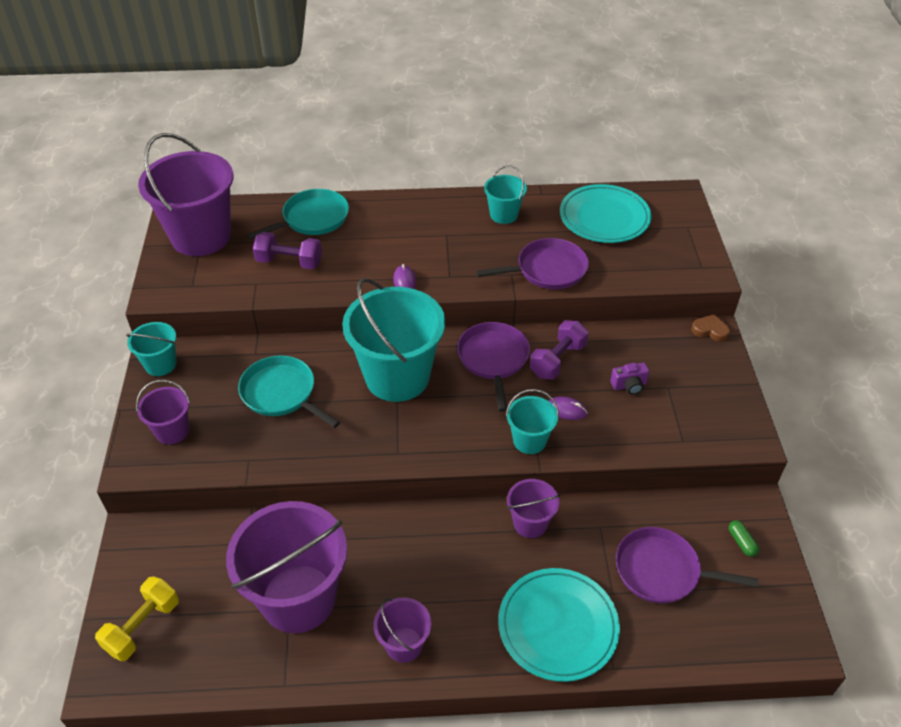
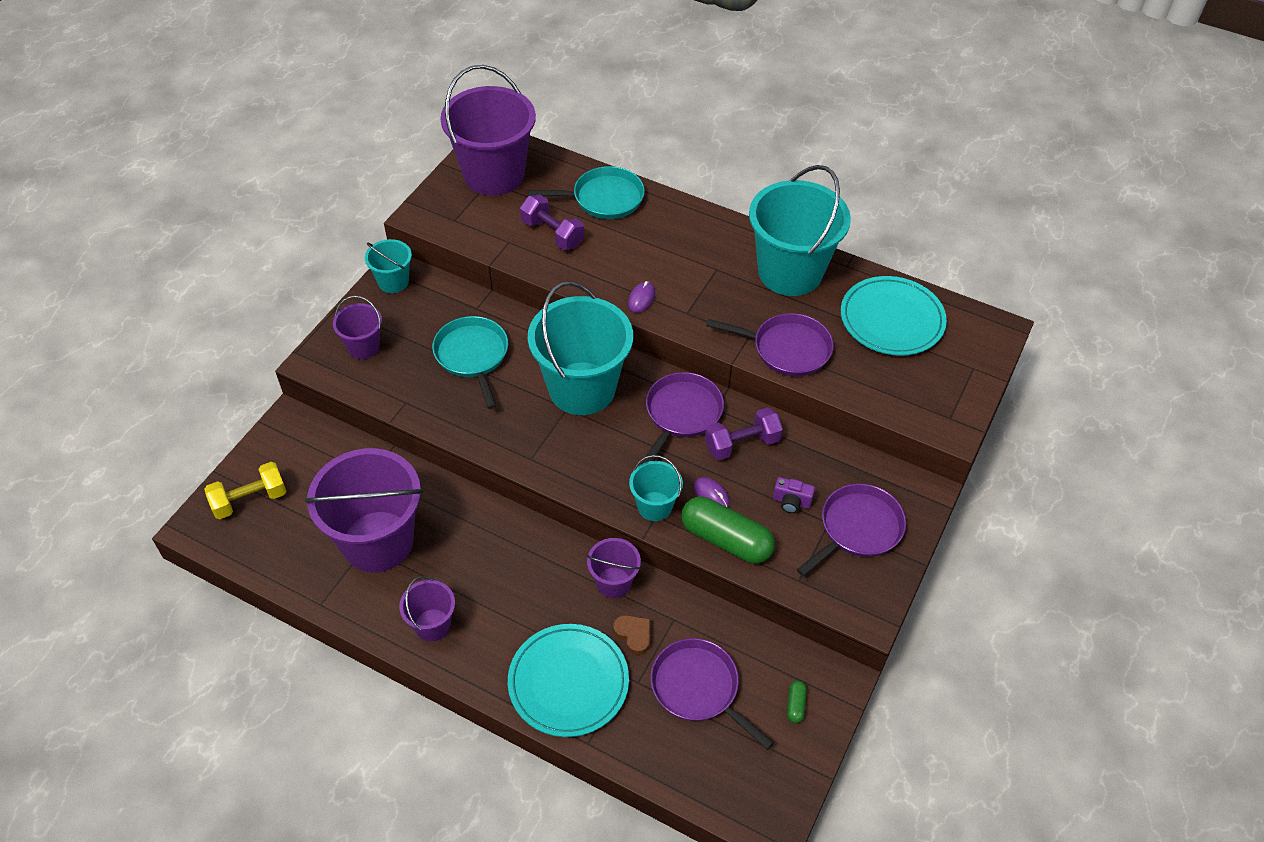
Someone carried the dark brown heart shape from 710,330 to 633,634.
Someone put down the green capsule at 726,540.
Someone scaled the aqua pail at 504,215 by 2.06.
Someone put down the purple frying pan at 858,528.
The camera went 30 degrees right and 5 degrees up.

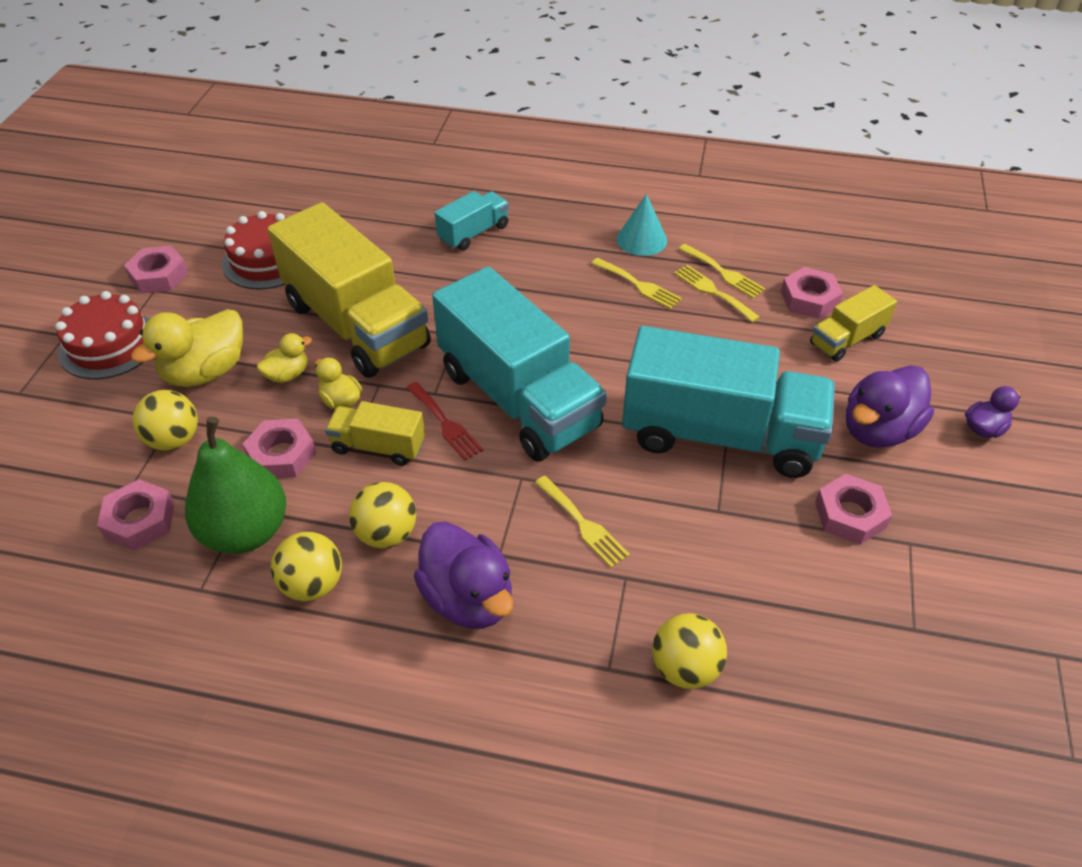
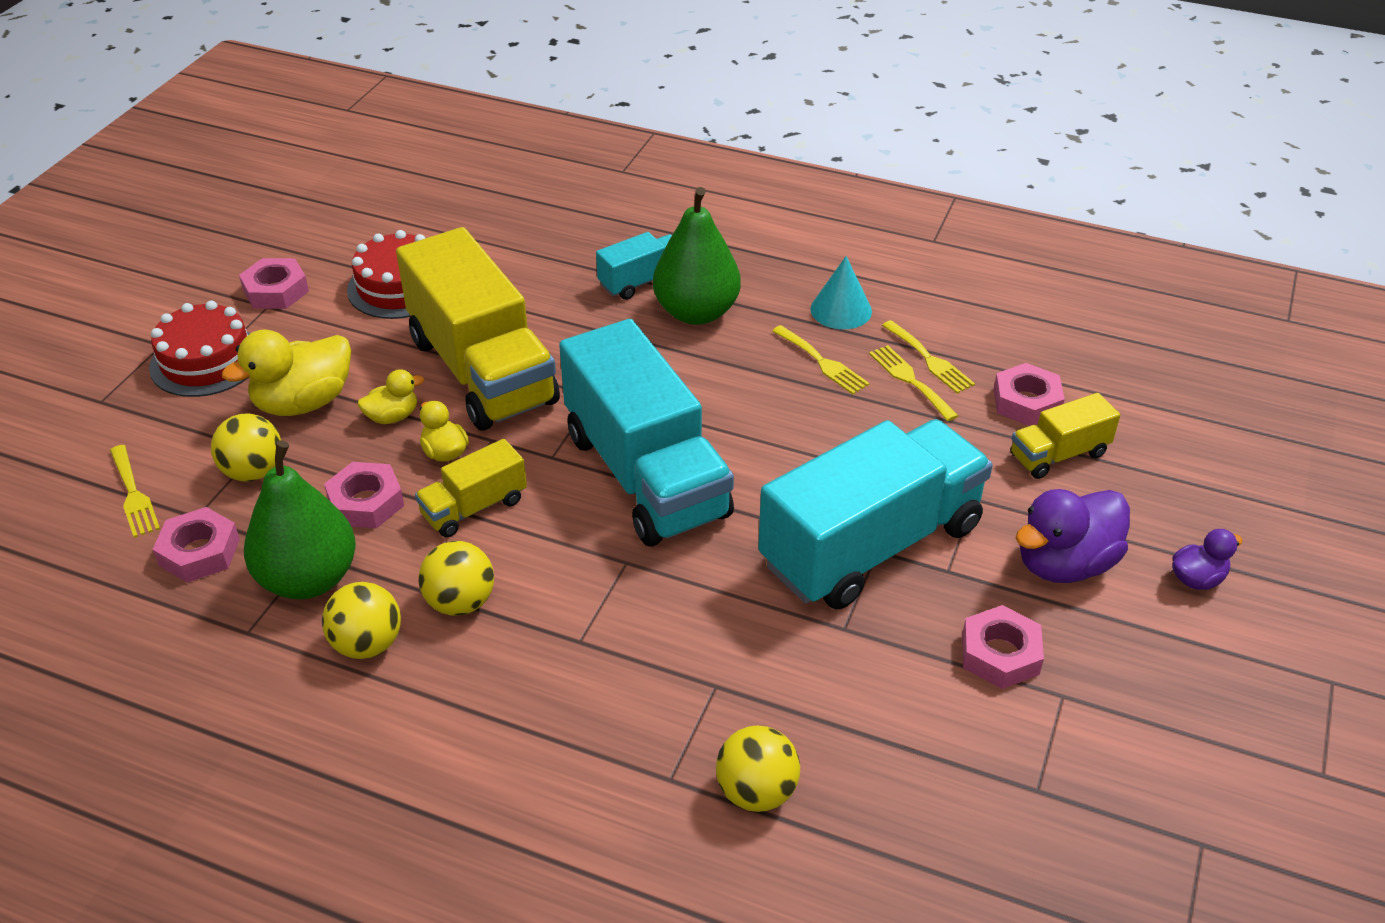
Someone carried the golden fork from 583,524 to 134,495.
Someone rotated the golden toy truck at 378,447 by 60 degrees counterclockwise.
Someone put down the green pear fruit at 696,312.
Someone rotated the aqua toy truck at 720,435 by 60 degrees counterclockwise.
Someone took away the red fork at 445,424.
Someone took away the purple toy duck at 468,598.
The camera went 10 degrees right and 5 degrees down.

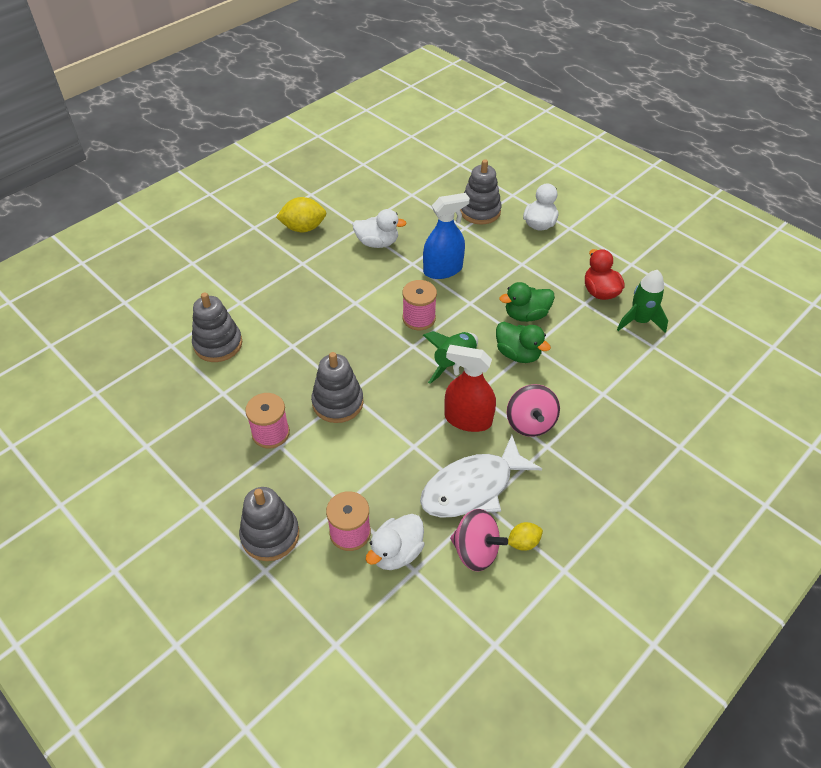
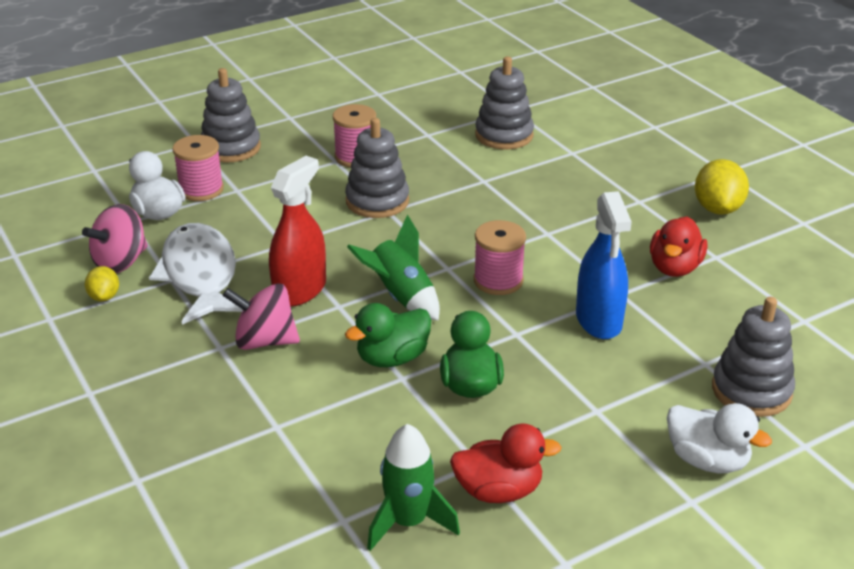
Someone repainted the pure white toy duck at 377,243, which became the red toy duck at 674,268.
The camera went 105 degrees right and 15 degrees down.

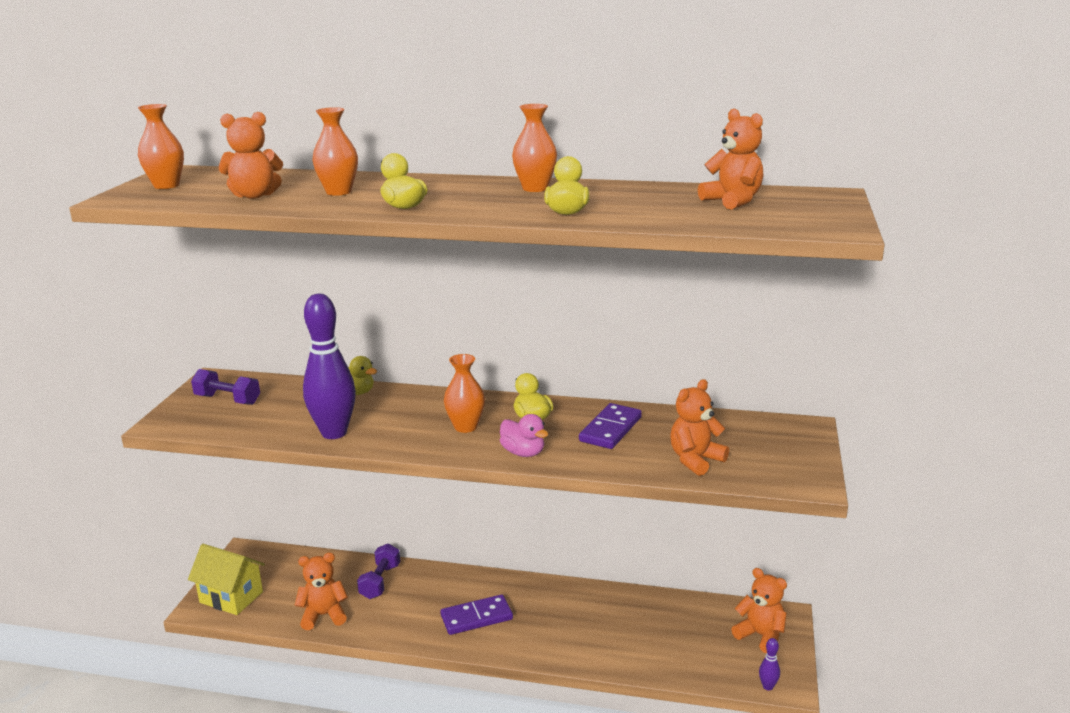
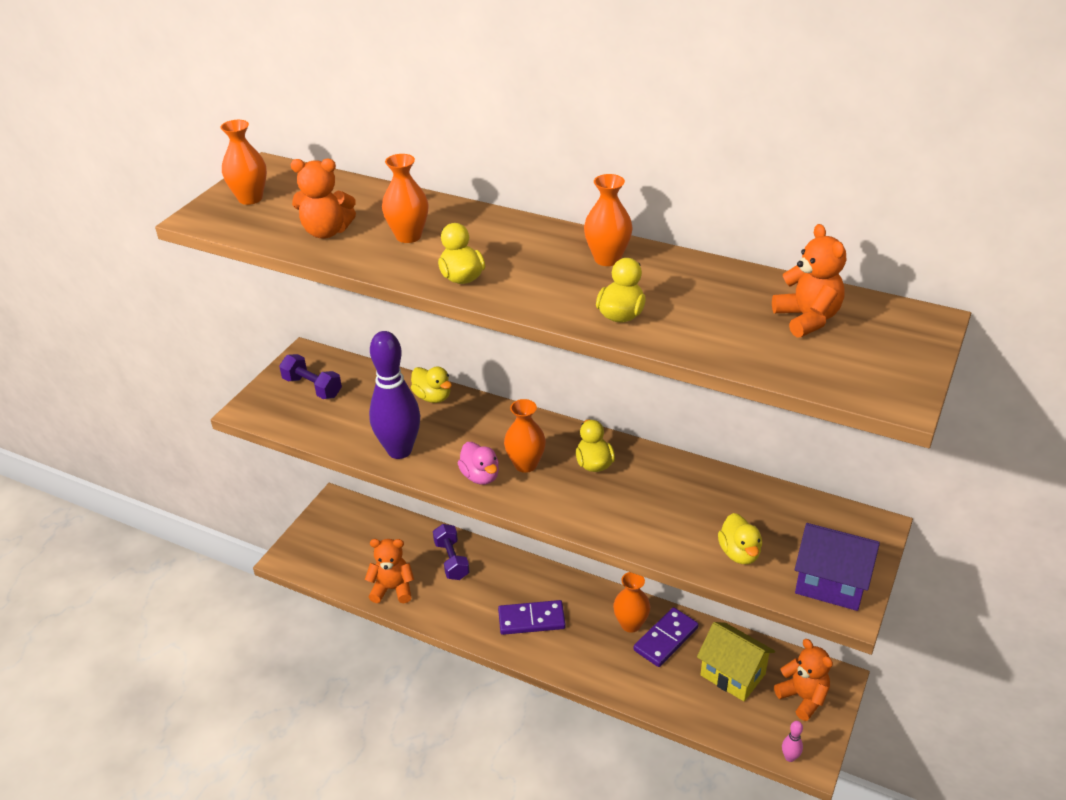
Someone rotated the purple free weight at 380,581 by 45 degrees counterclockwise.
Someone carried the rosy toy duck from 523,453 to 480,476.
Someone put down the bright orange tall vase at 630,624.
Someone carried the purple domino tile from 610,429 to 666,639.
Someone carried the golden cottage from 231,597 to 732,674.
Someone swapped the bright orange teddy bear at 695,460 for the golden toy duck at 739,553.
Someone repainted the purple skittle at 768,686, which became the rosy skittle at 790,757.
Someone put down the purple cottage at 830,583.
The camera went 15 degrees right and 15 degrees up.

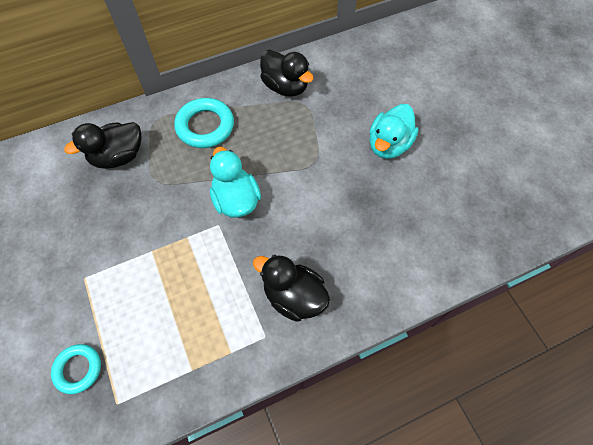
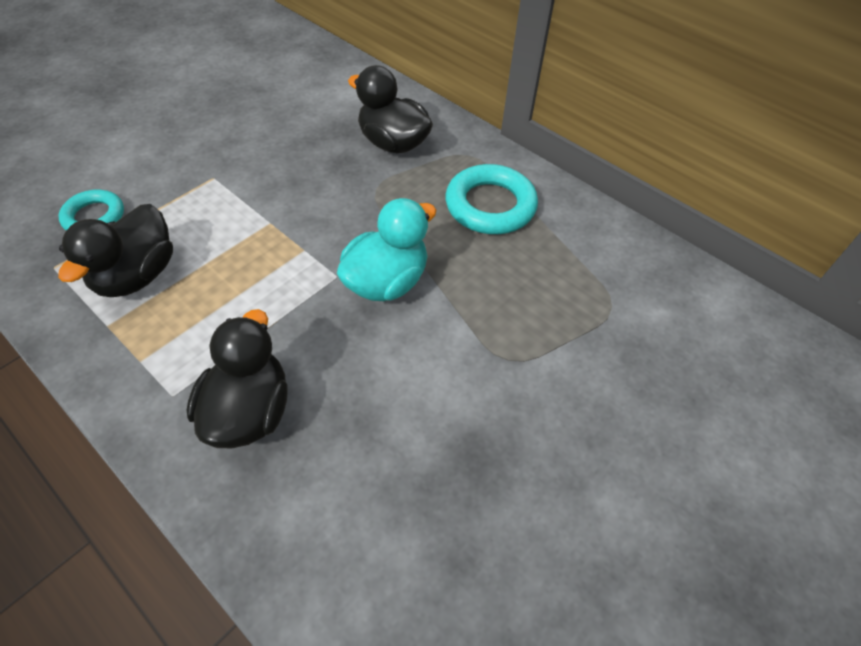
Someone carried the ebony toy duck from 285,87 to 136,276.
Someone took away the aqua toy duck at 388,145.
The camera went 65 degrees right and 10 degrees down.

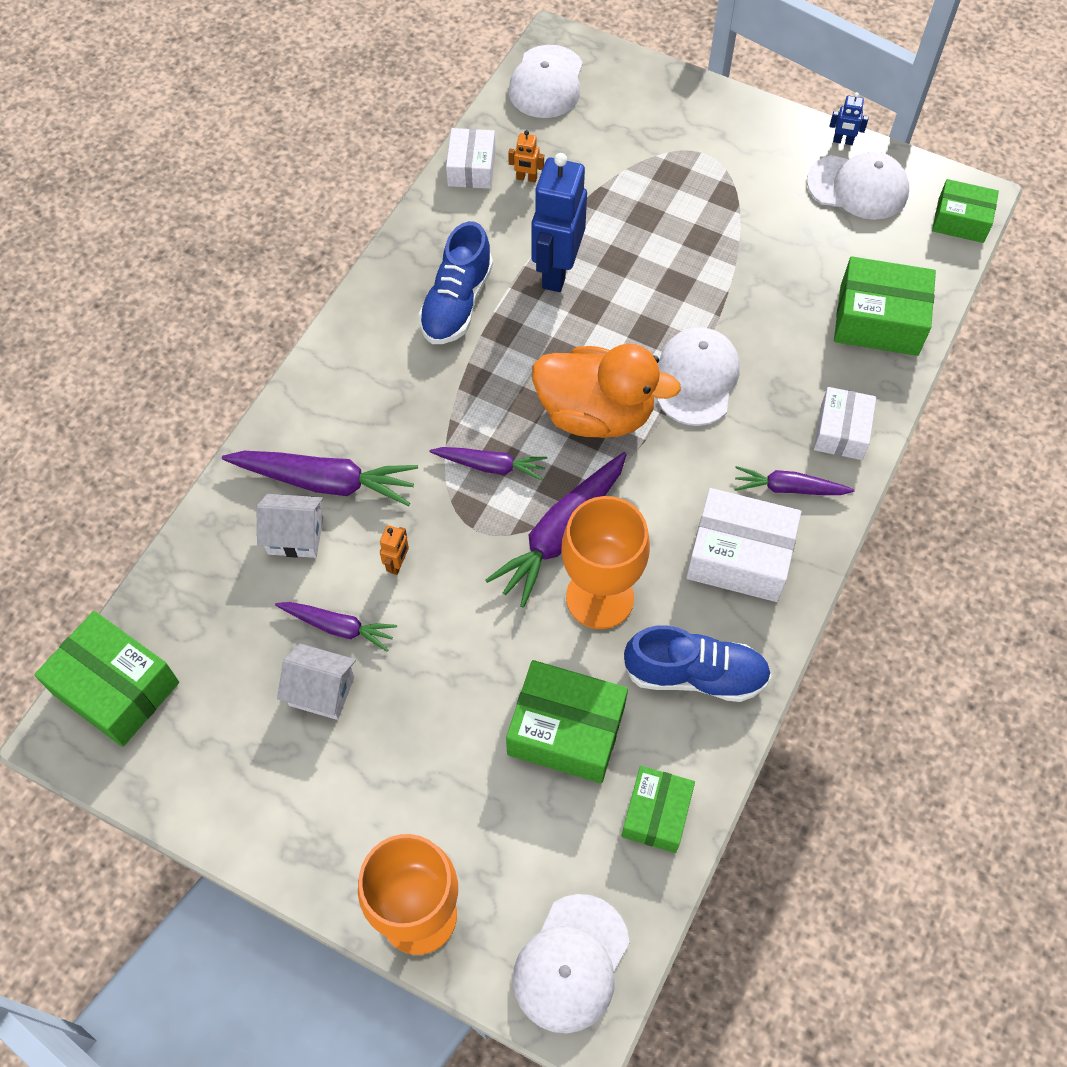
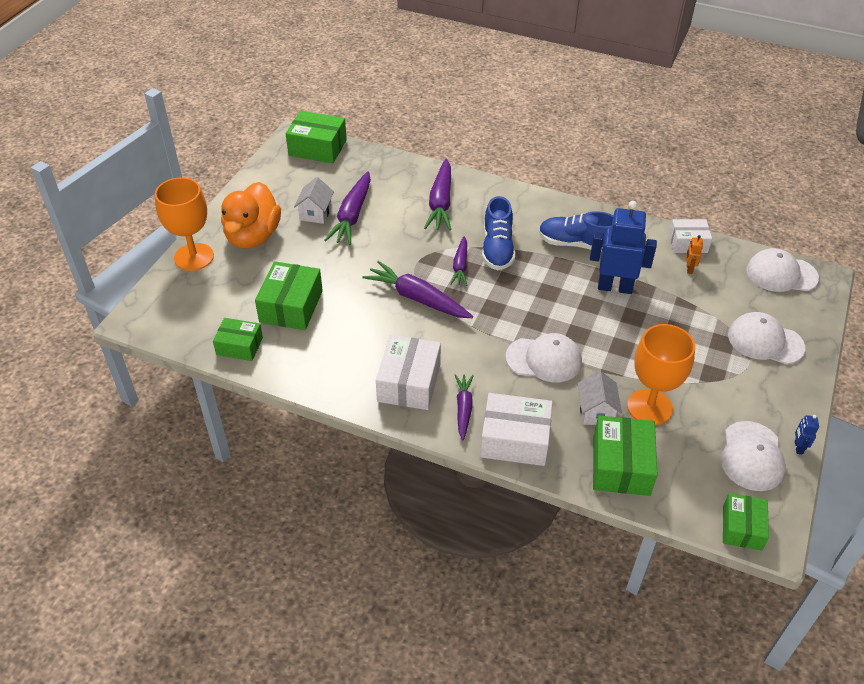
Someone carried the bright orange toy duck from 595,414 to 253,236.
Someone rotated the green box at 116,688 by 75 degrees clockwise.
Someone scaled the purple carrot at 338,627 by 1.65.
Someone scaled the pure white box at 841,431 by 1.55.
Someone carried the cobalt lace-up shoe from 695,675 to 497,248.
Someone carried the pure white cottage from 295,536 to 596,411.
Someone carried the bright orange wine glass from 599,597 to 649,407.
Someone carried the pure white cap from 571,963 to 765,341.
Someone took away the bright orange toy robot at 397,564.
The camera went 85 degrees right and 15 degrees down.

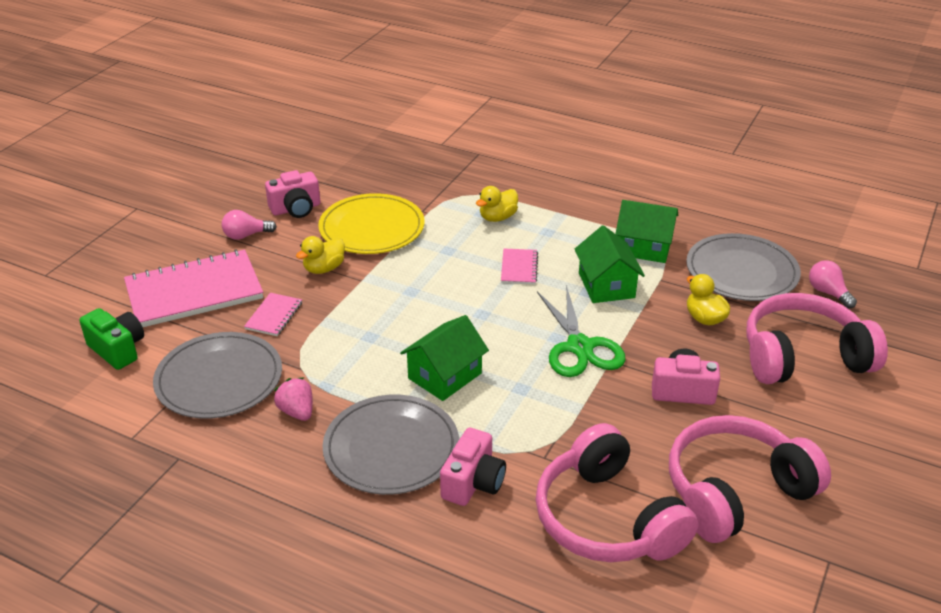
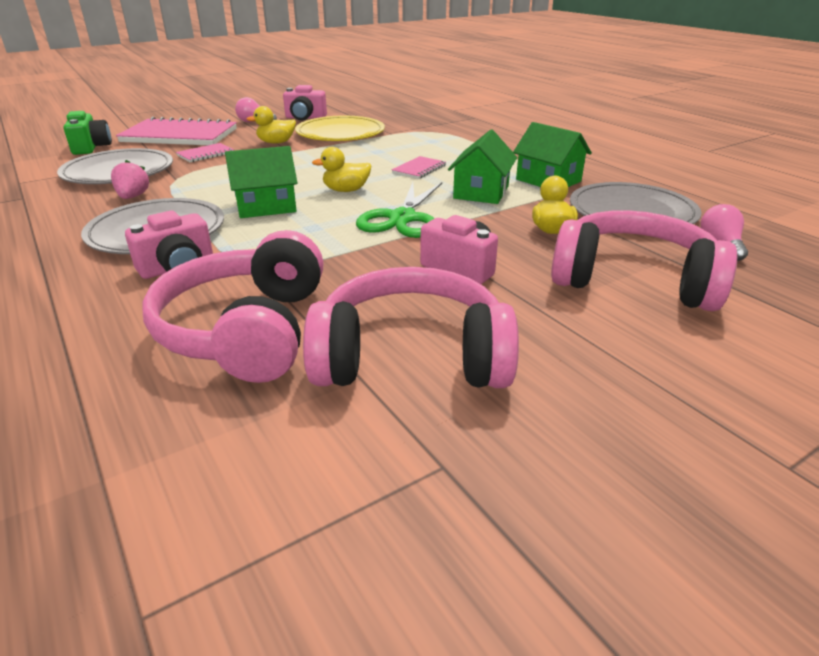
Someone carried the golden toy duck from 497,217 to 346,190.
The camera went 30 degrees right and 5 degrees down.

